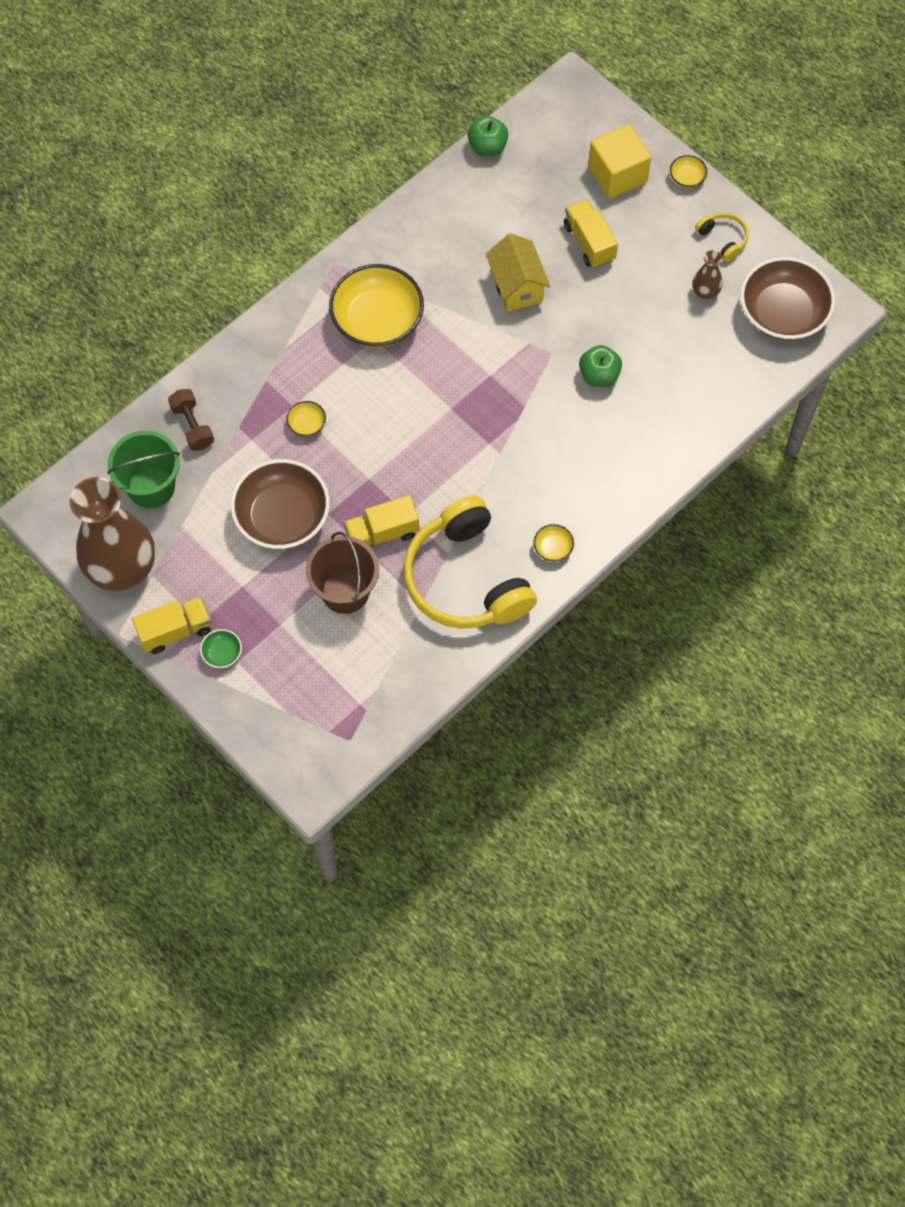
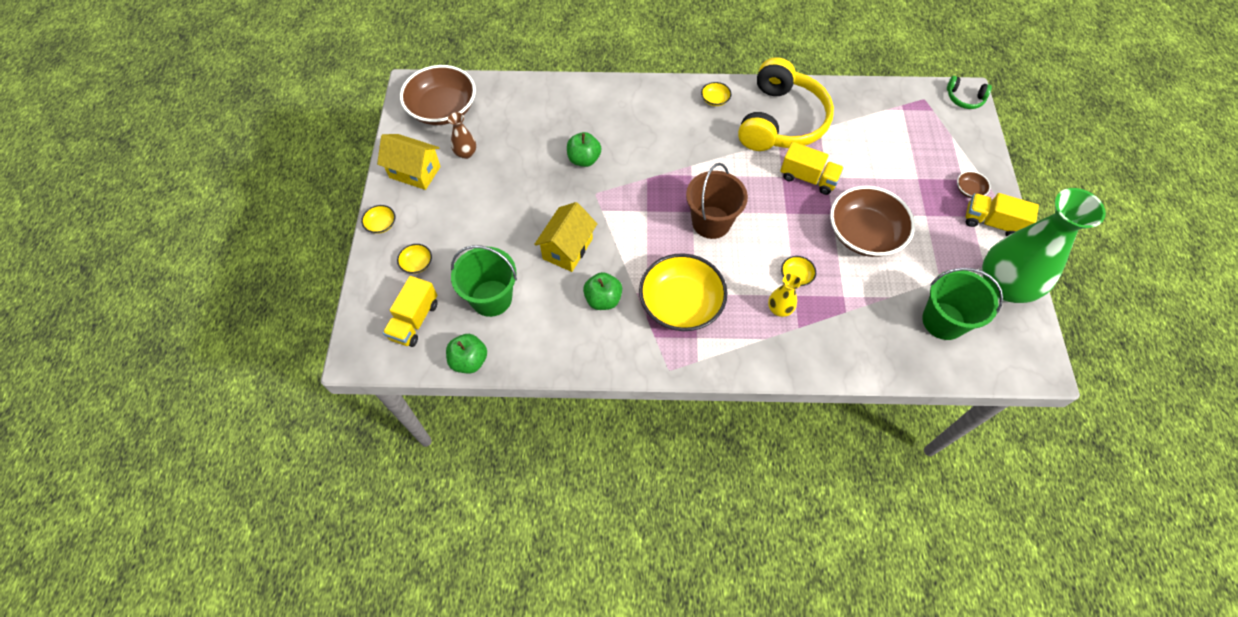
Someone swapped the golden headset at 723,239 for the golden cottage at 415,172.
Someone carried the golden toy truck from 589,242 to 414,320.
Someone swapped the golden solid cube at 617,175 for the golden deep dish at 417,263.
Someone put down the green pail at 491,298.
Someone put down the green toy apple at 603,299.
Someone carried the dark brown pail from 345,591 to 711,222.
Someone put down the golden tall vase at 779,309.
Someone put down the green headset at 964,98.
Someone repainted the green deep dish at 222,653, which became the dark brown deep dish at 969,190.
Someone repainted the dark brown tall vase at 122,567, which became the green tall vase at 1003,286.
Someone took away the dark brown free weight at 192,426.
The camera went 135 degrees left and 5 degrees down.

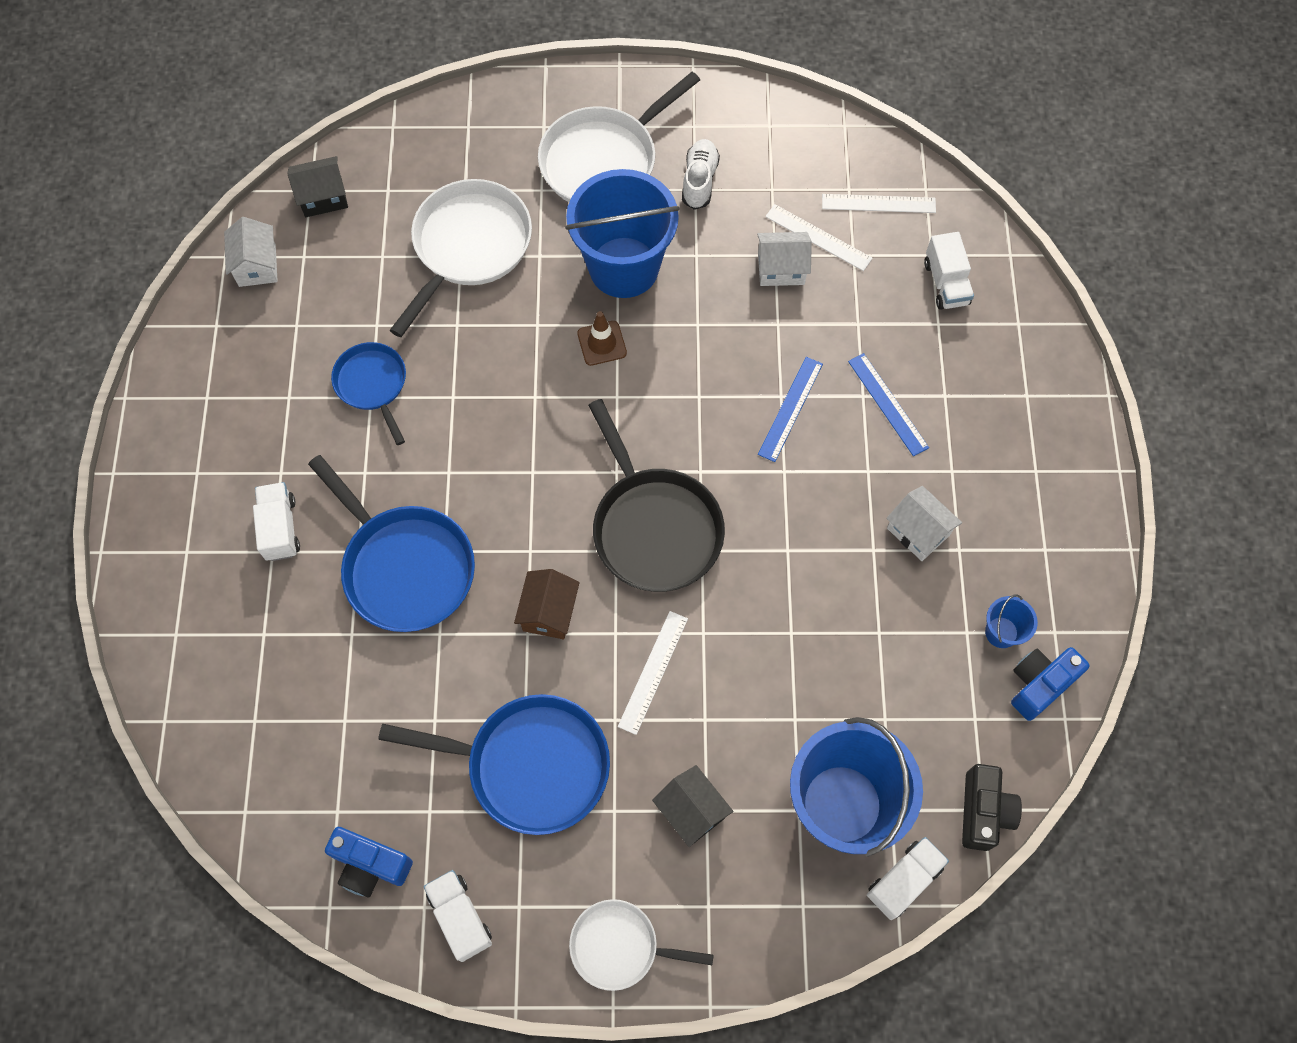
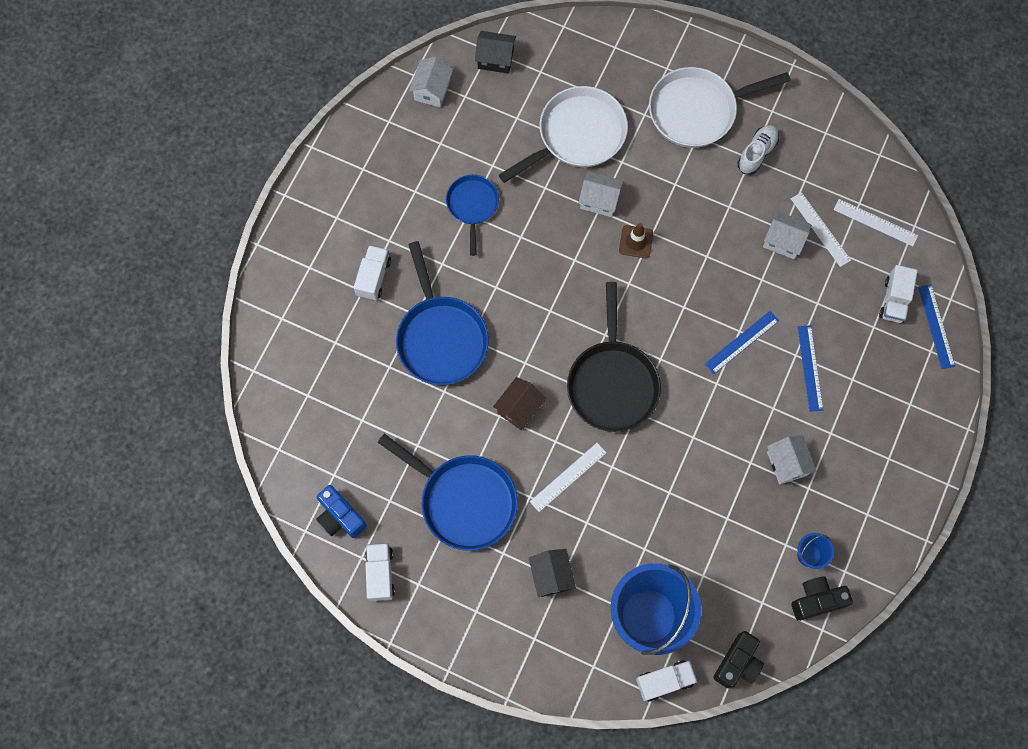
Someone put down the pure white cottage at 599,200.
Someone repainted the cobalt camera at 1039,684, which became the ebony camera at 817,600.
Someone put down the cobalt straightedge at 936,326.
Someone took away the cobalt pail at 624,267.
Someone took away the pure white frying pan at 620,946.
The camera went 25 degrees right and 5 degrees up.

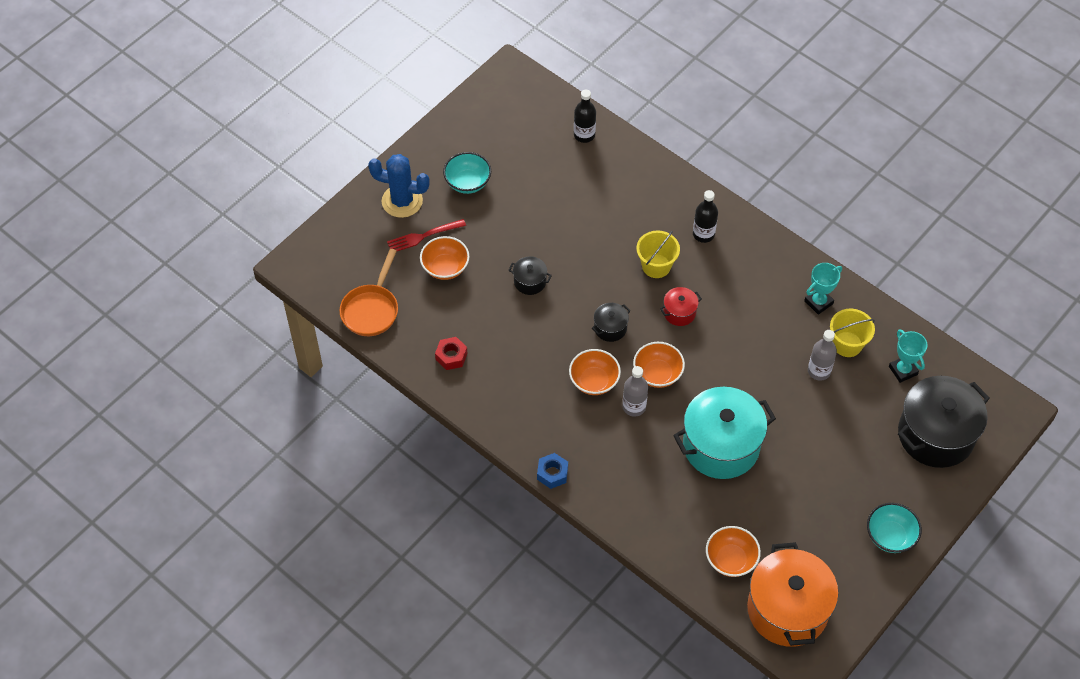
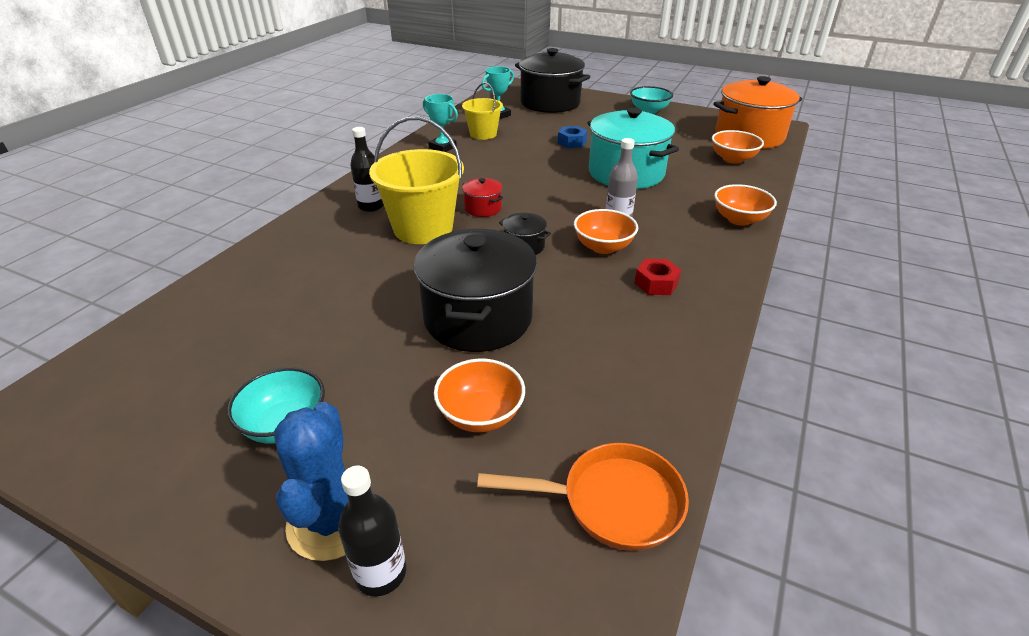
Someone carried the ebony flask from 584,135 to 380,573.
Someone scaled the golden pail at 656,266 by 1.68.
Someone scaled the ebony pot at 530,282 by 2.25.
Someone carried the cobalt hex nut from 552,473 to 572,142.
Someone carried the red hex nut from 451,356 to 656,283.
Someone carried the bright orange deep dish from 657,374 to 739,219.
Someone took away the red fork at 423,236.
Someone took away the grey flask at 819,371.
The camera went 105 degrees left and 20 degrees down.

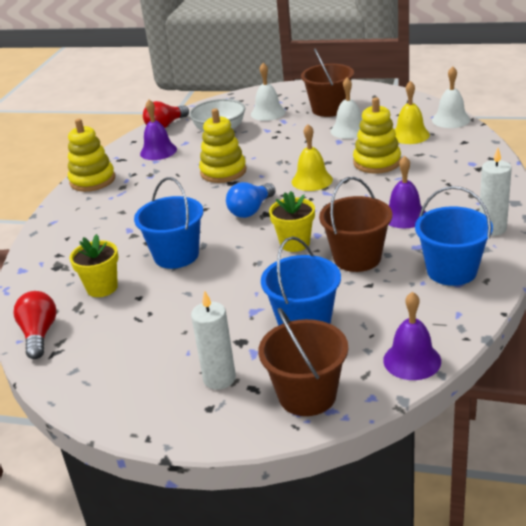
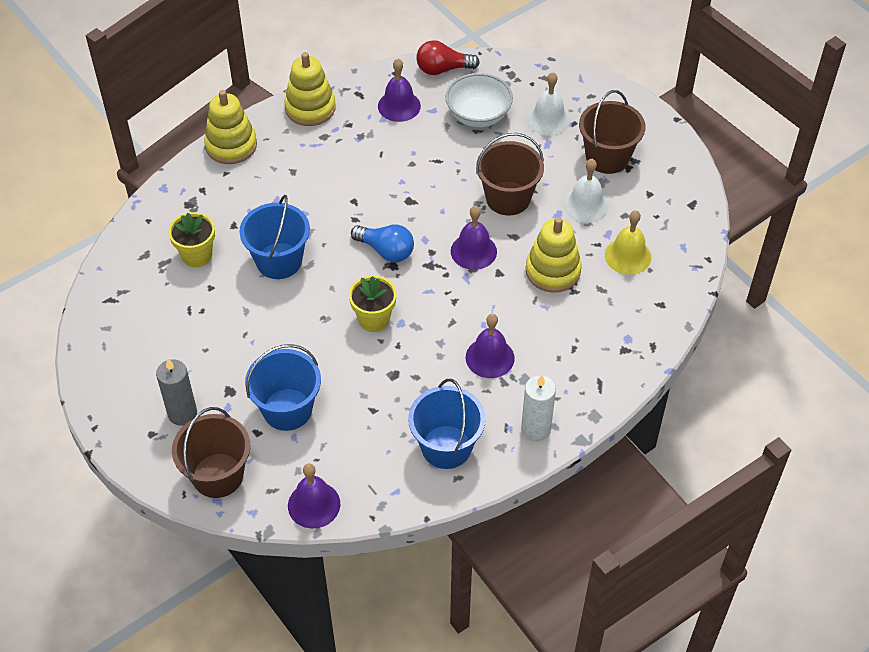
Someone repainted the pure white wax candle at 219,378, which became the grey wax candle at 182,413.
Someone carried the golden stacking toy from 223,172 to 231,145.
Someone rotated the cobalt bulb at 251,210 by 135 degrees counterclockwise.
Someone repainted the golden school bell at 312,180, which became the purple school bell at 473,251.
Someone carried the dark brown pail from 357,258 to 508,198.
Someone took away the red bulb at 39,334.
Someone took away the pure white school bell at 451,119.
The camera went 35 degrees right and 20 degrees up.

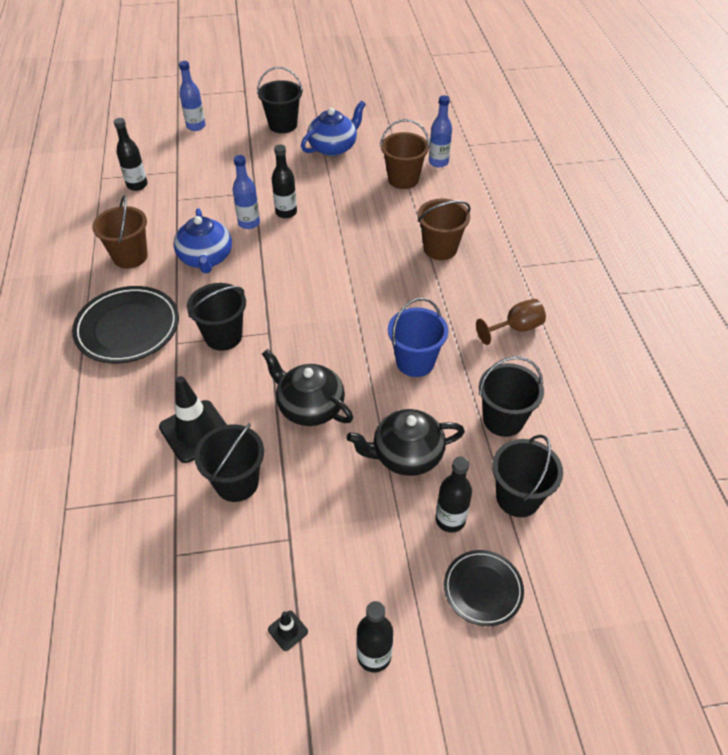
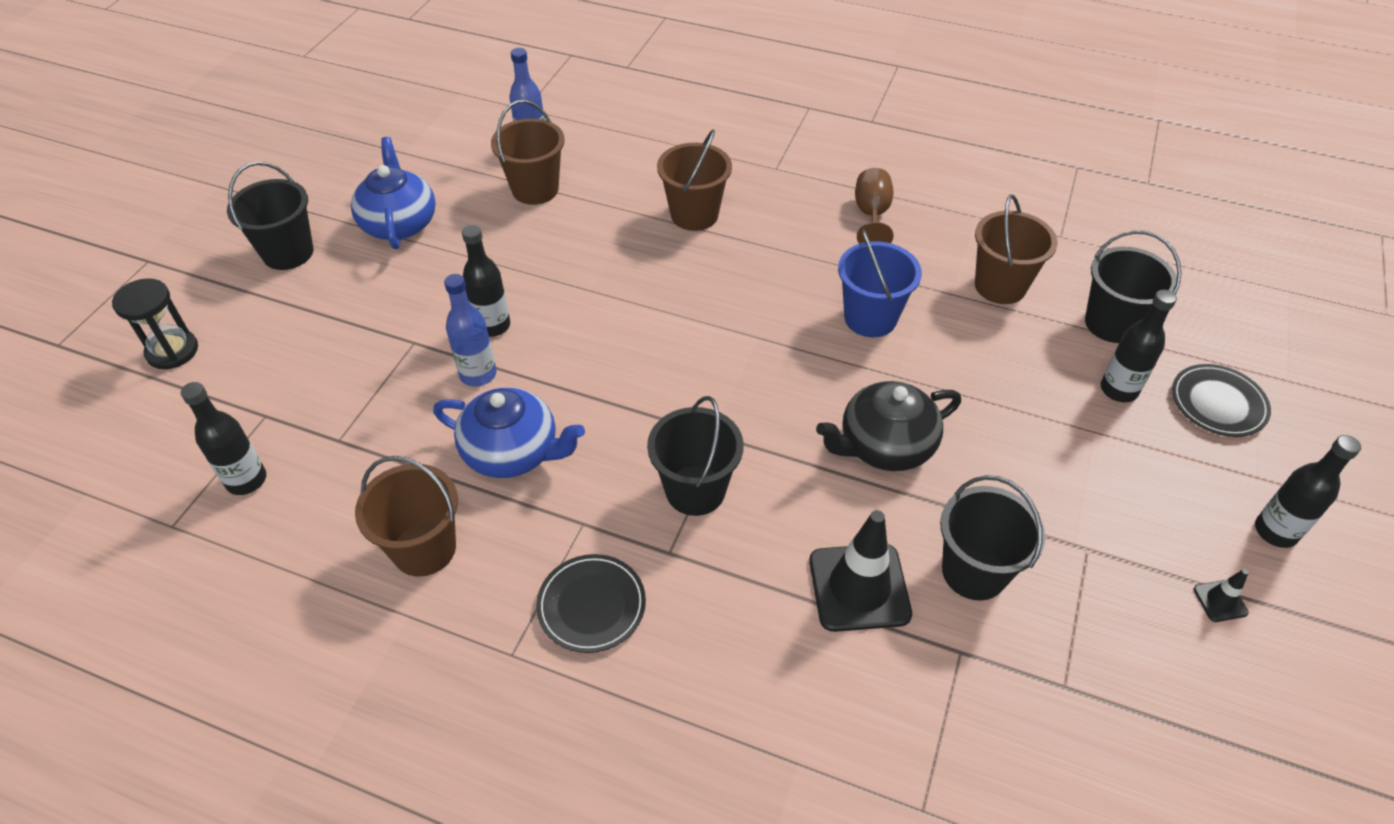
Someone swapped the cobalt flask at 196,126 for the ebony hourglass at 172,351.
Someone scaled the ebony dinner plate at 127,328 by 0.59.
Someone repainted the ebony pail at 503,420, which became the dark brown pail at 1000,286.
Someone took away the ebony china teapot at 406,455.
The camera went 60 degrees left and 0 degrees up.

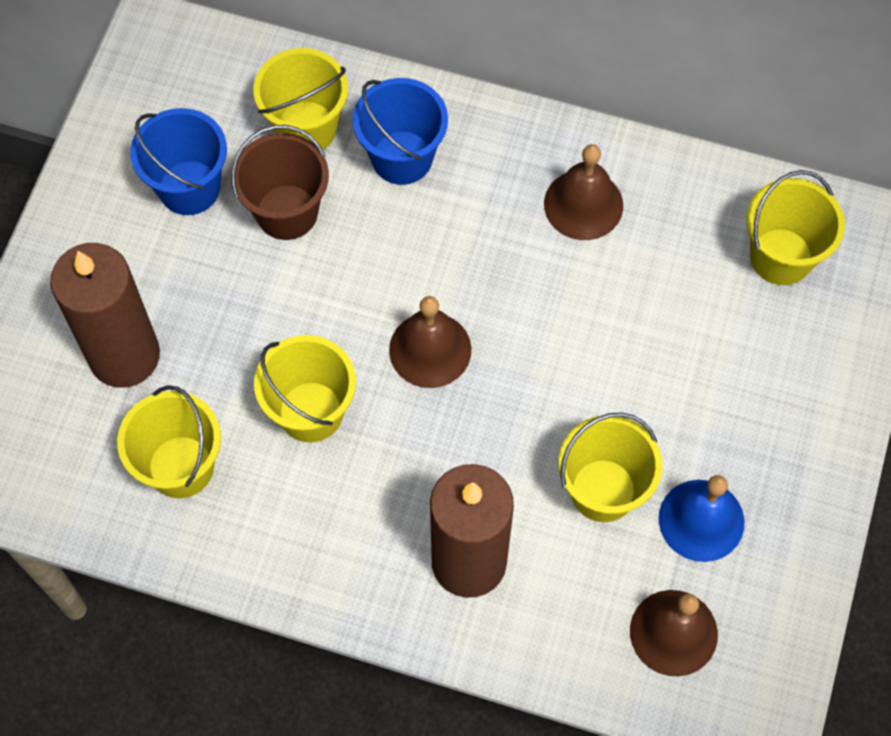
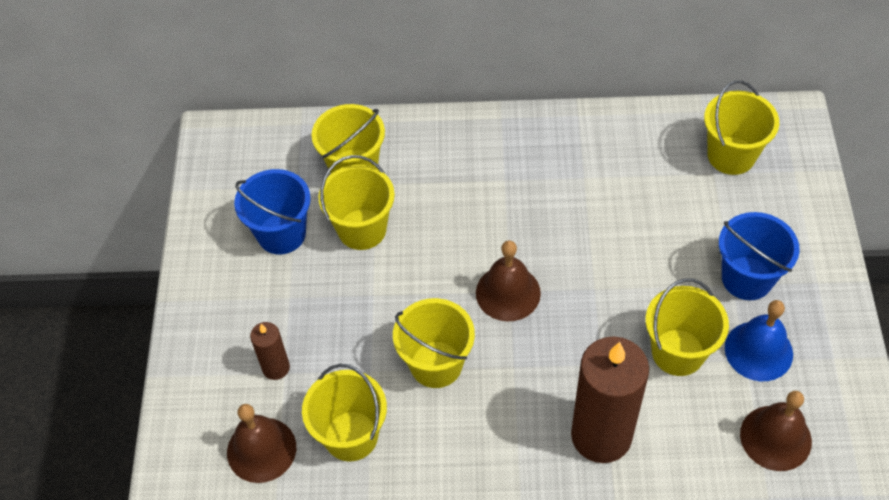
Someone carried the dark brown school bell from 583,204 to 261,449.
Someone scaled the dark brown wax candle at 124,355 by 0.48.
Someone repainted the dark brown pail at 287,212, which became the golden pail at 362,229.
Someone carried the cobalt pail from 402,157 to 747,278.
The camera went 15 degrees left and 10 degrees down.

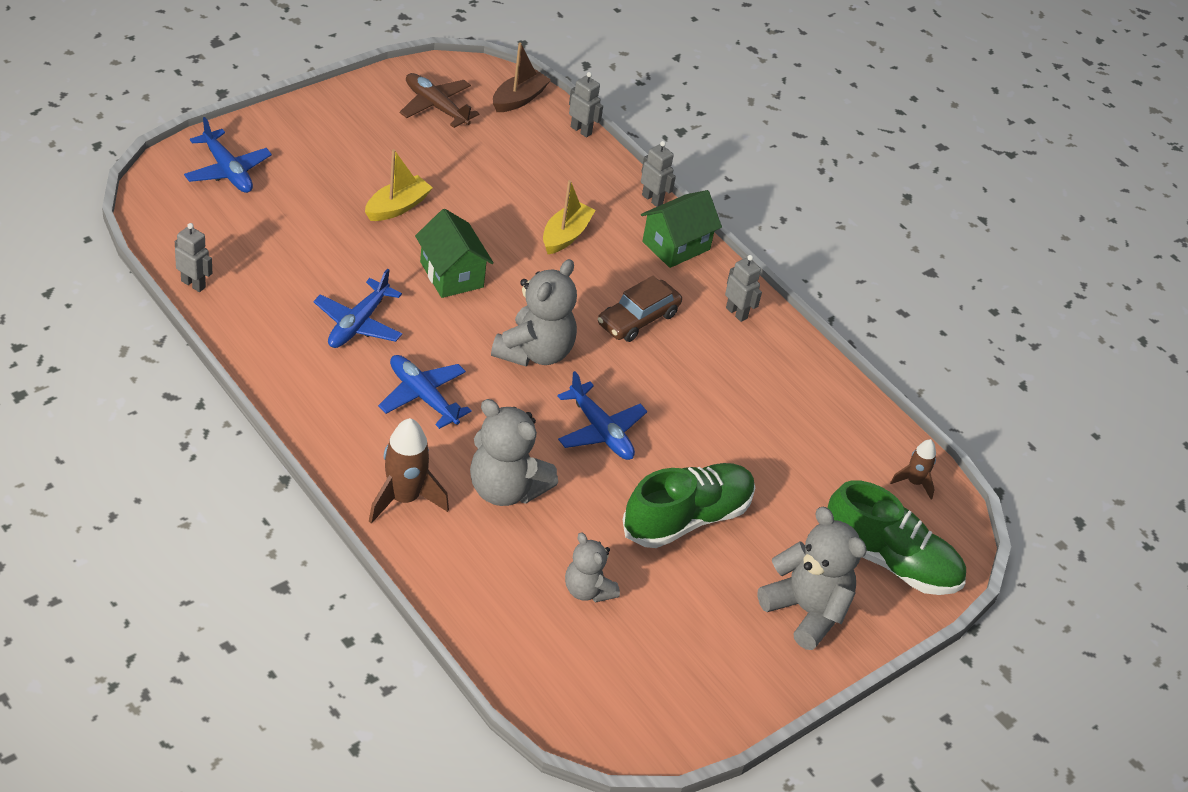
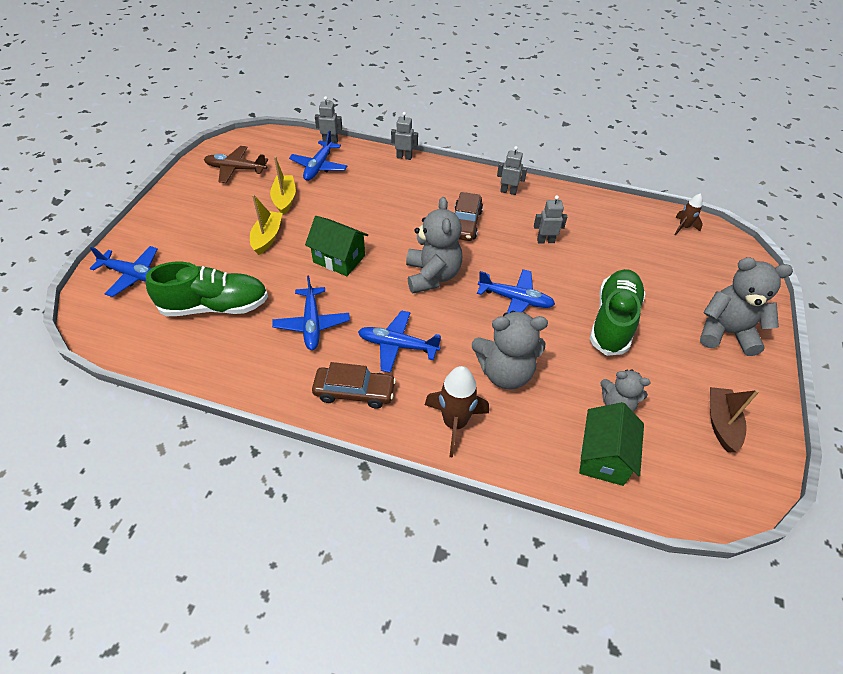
Someone carried the green lace-up shoe from 890,561 to 215,306.
Someone carried the golden boat from 565,235 to 284,199.
Someone put down the cobalt aeroplane at 319,167.
Someone put down the dark brown automobile at 354,392.
Someone carried the grey toy robot from 193,284 to 545,241.
Someone carried the green cottage from 676,245 to 603,457.
Someone carried the dark brown boat from 519,99 to 721,423.
The camera went 30 degrees left and 5 degrees up.

